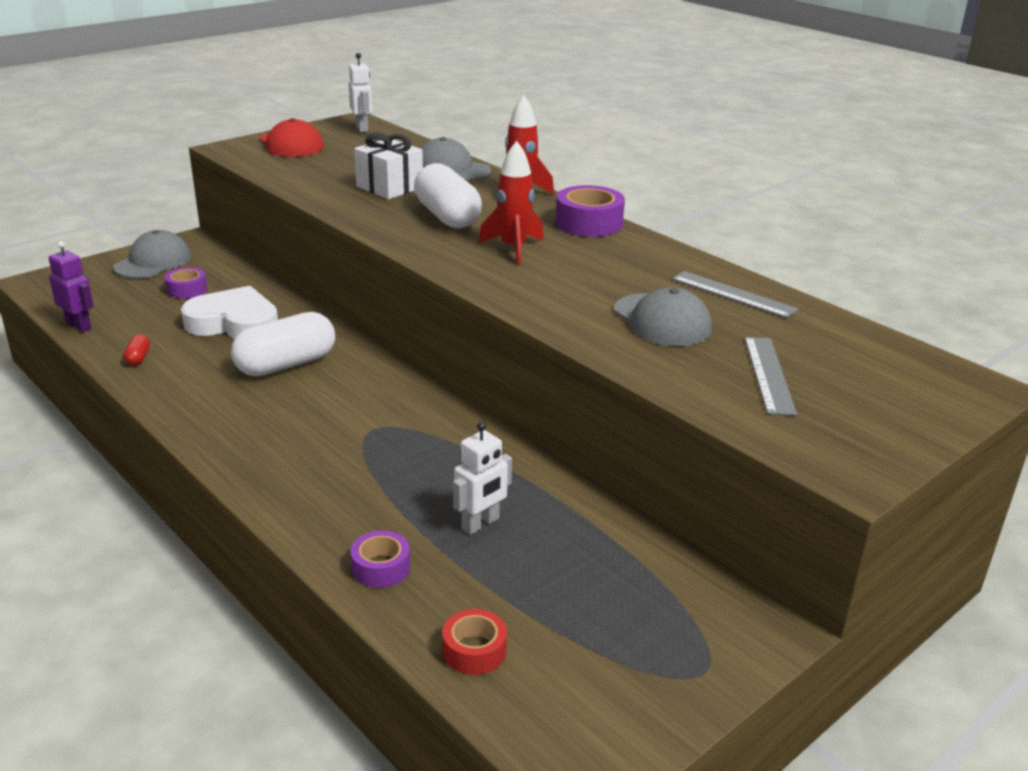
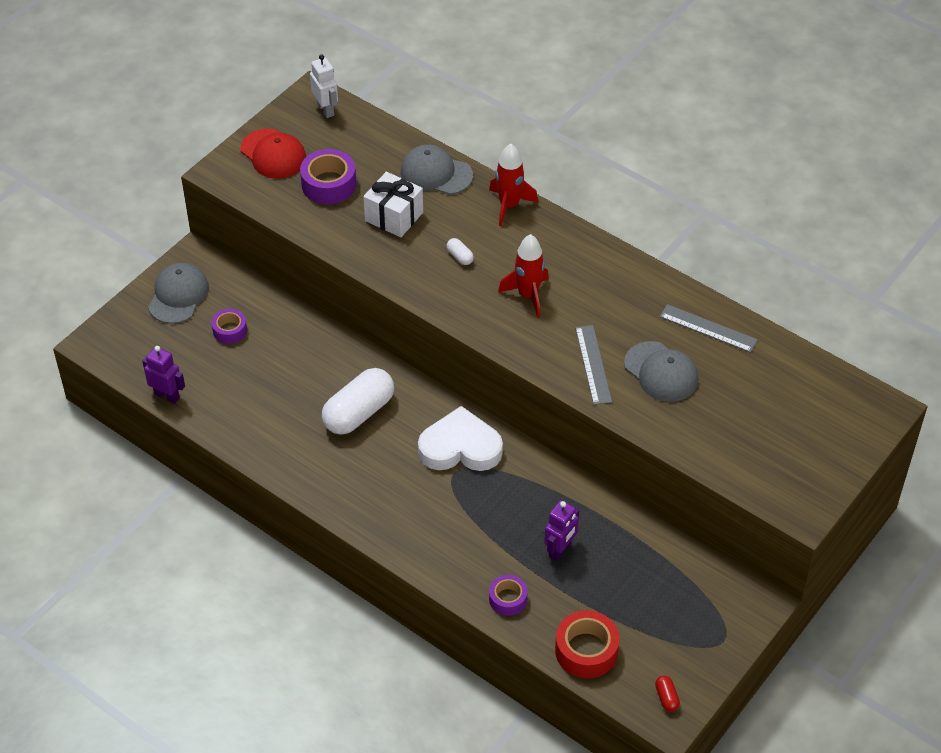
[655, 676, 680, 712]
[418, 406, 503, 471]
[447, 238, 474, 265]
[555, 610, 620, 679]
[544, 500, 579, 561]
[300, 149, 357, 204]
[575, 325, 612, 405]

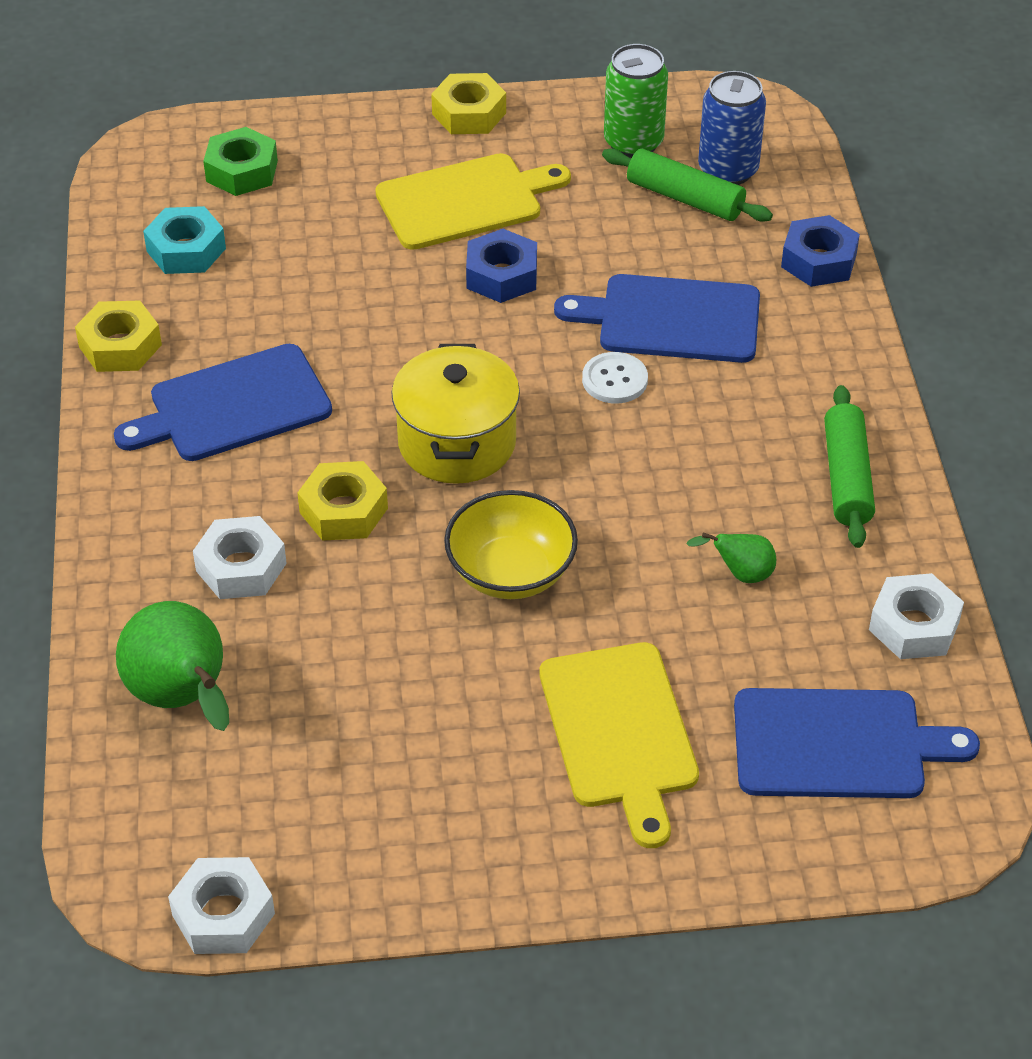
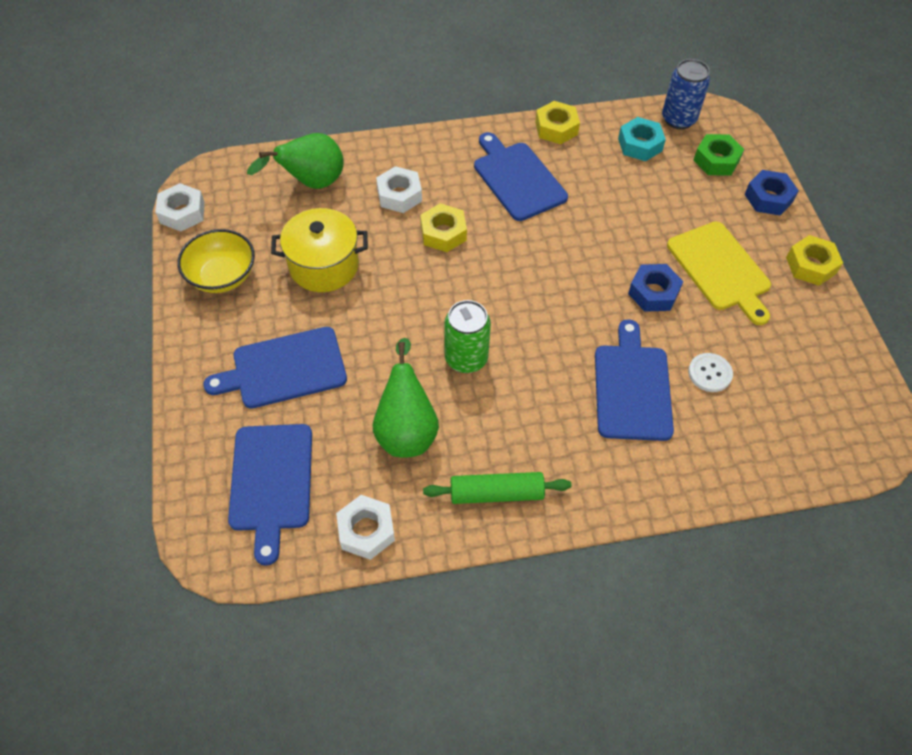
[271, 208, 368, 292]
[177, 229, 255, 293]
[203, 327, 347, 409]
[688, 353, 733, 392]
[602, 148, 773, 222] (first image)
[444, 300, 491, 373]
[373, 338, 439, 458]
[662, 59, 710, 129]
[745, 170, 799, 216]

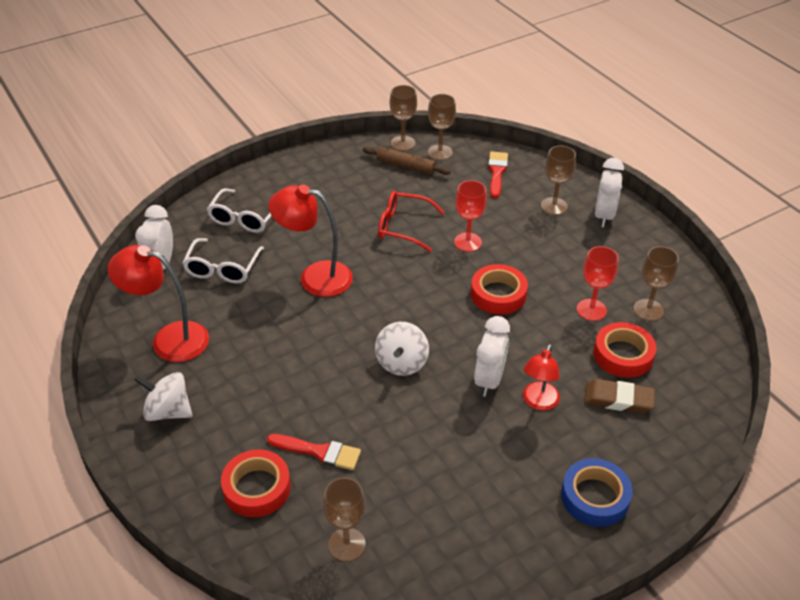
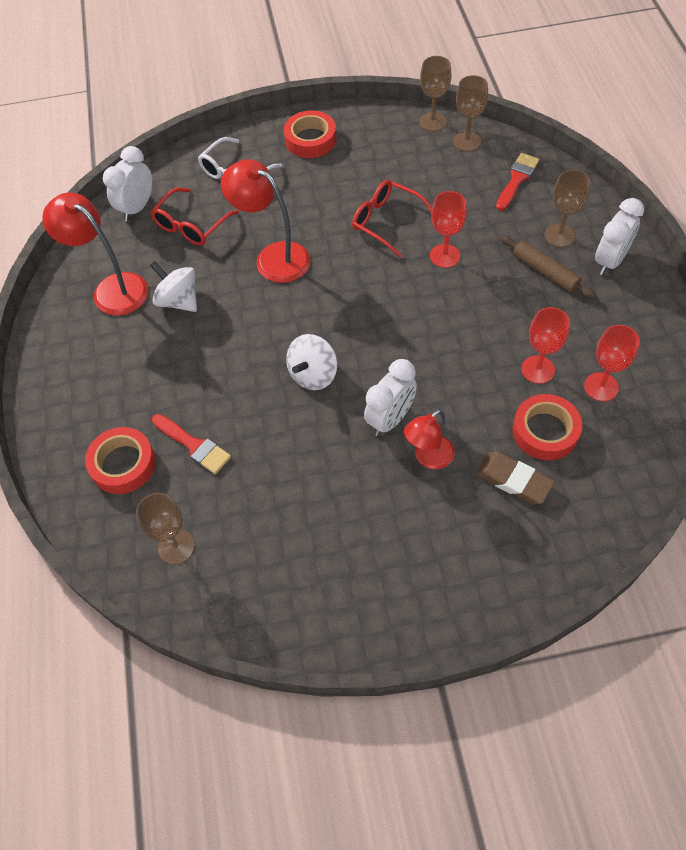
[150, 261, 197, 312]
[150, 188, 239, 246]
[500, 235, 596, 299]
[284, 110, 337, 158]
[561, 458, 633, 527] (first image)
[584, 325, 640, 401]

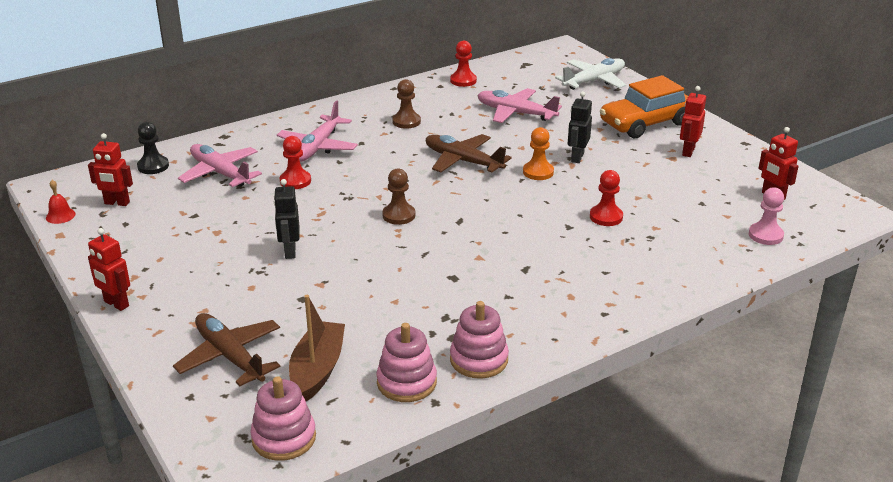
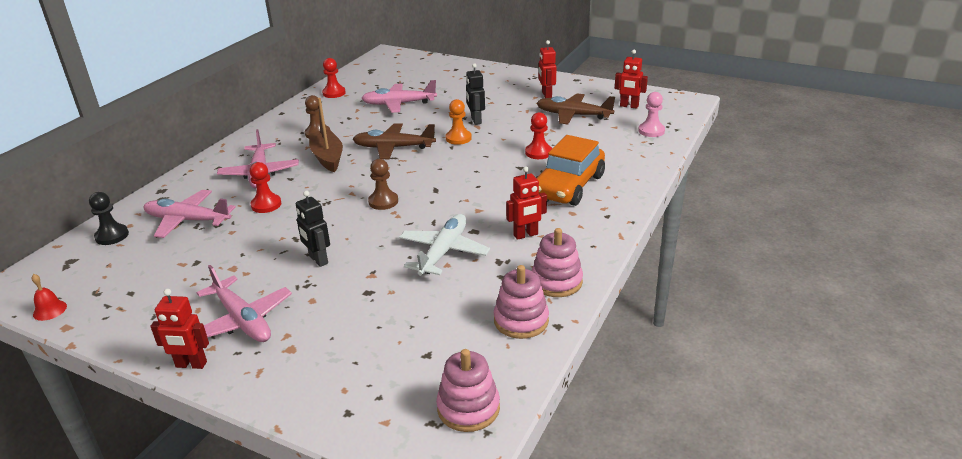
[506, 166, 547, 240]
[536, 93, 615, 124]
[309, 98, 343, 172]
[399, 214, 490, 276]
[536, 135, 605, 206]
[196, 265, 292, 342]

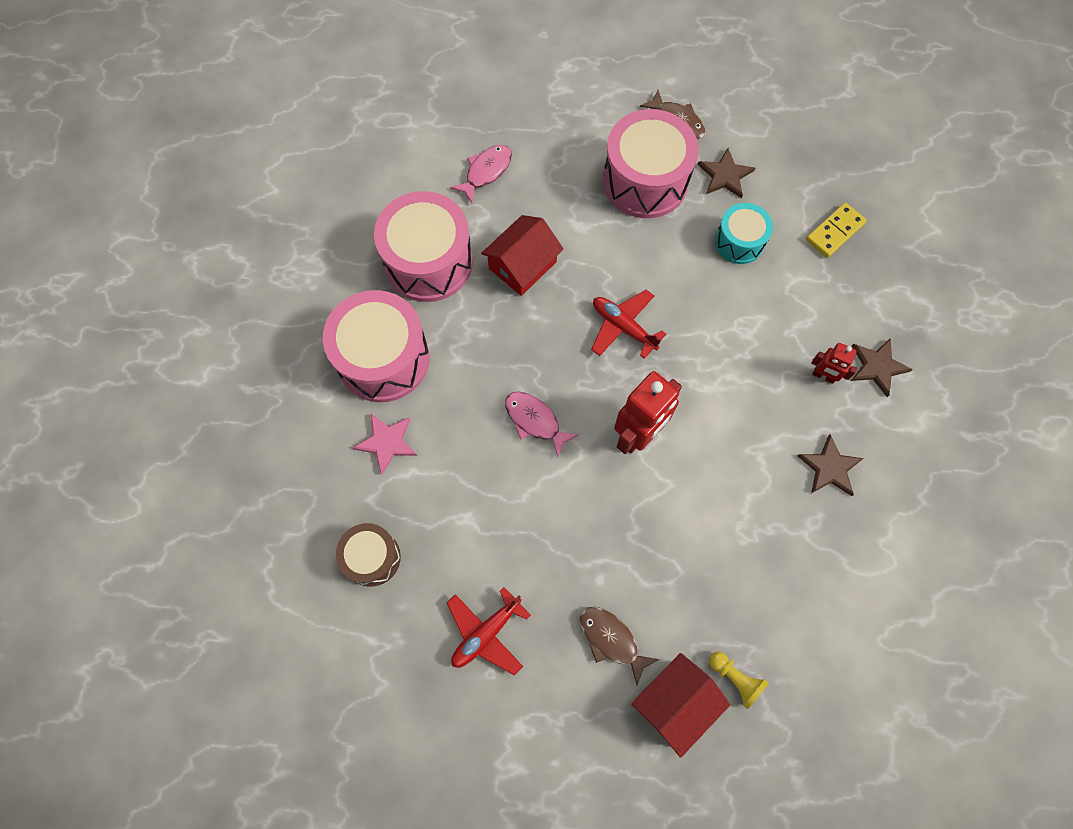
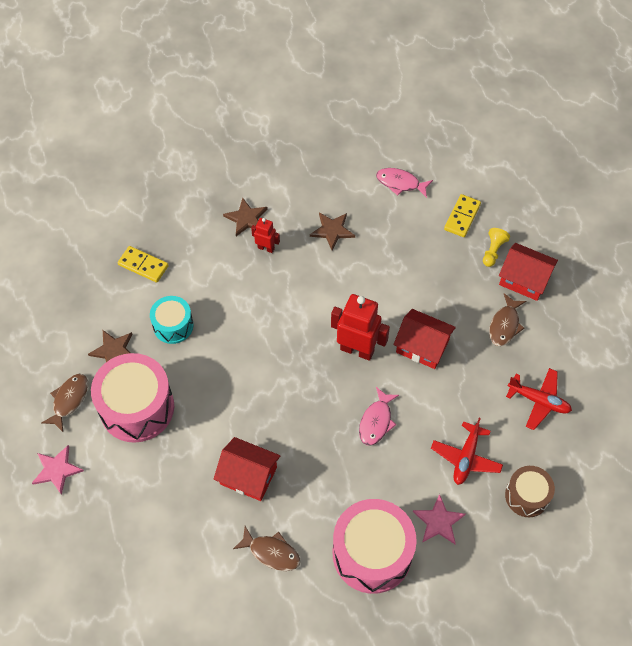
[233, 526, 301, 571]
[376, 168, 433, 198]
[431, 418, 503, 485]
[251, 218, 280, 253]
[32, 445, 84, 495]
[394, 309, 456, 369]
[444, 194, 481, 237]

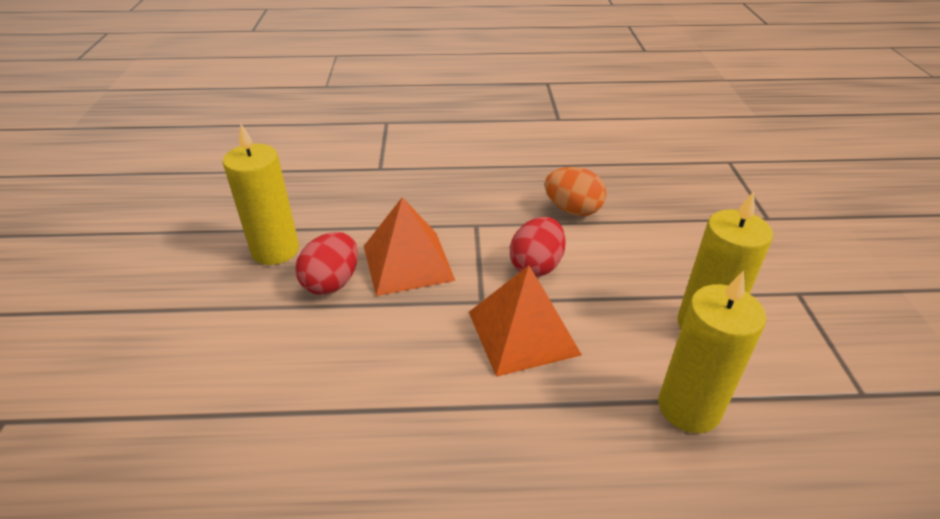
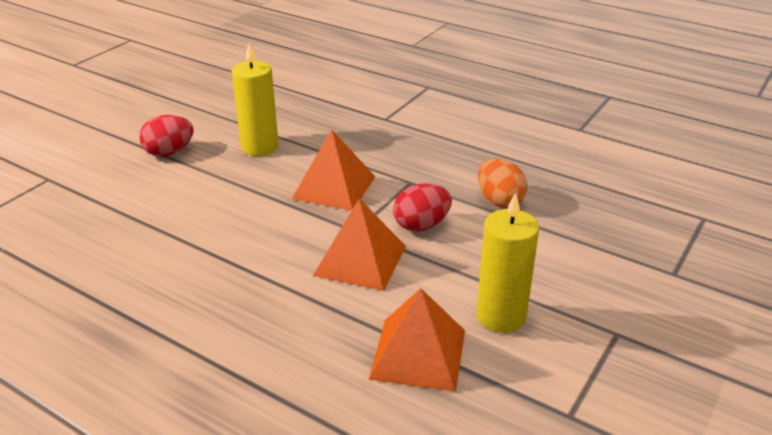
[139, 115, 194, 157]
[369, 288, 465, 392]

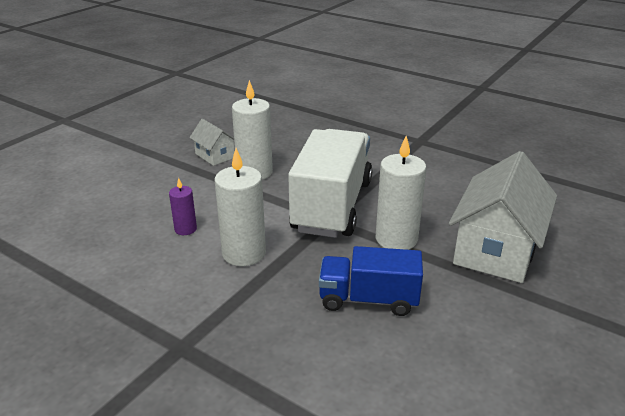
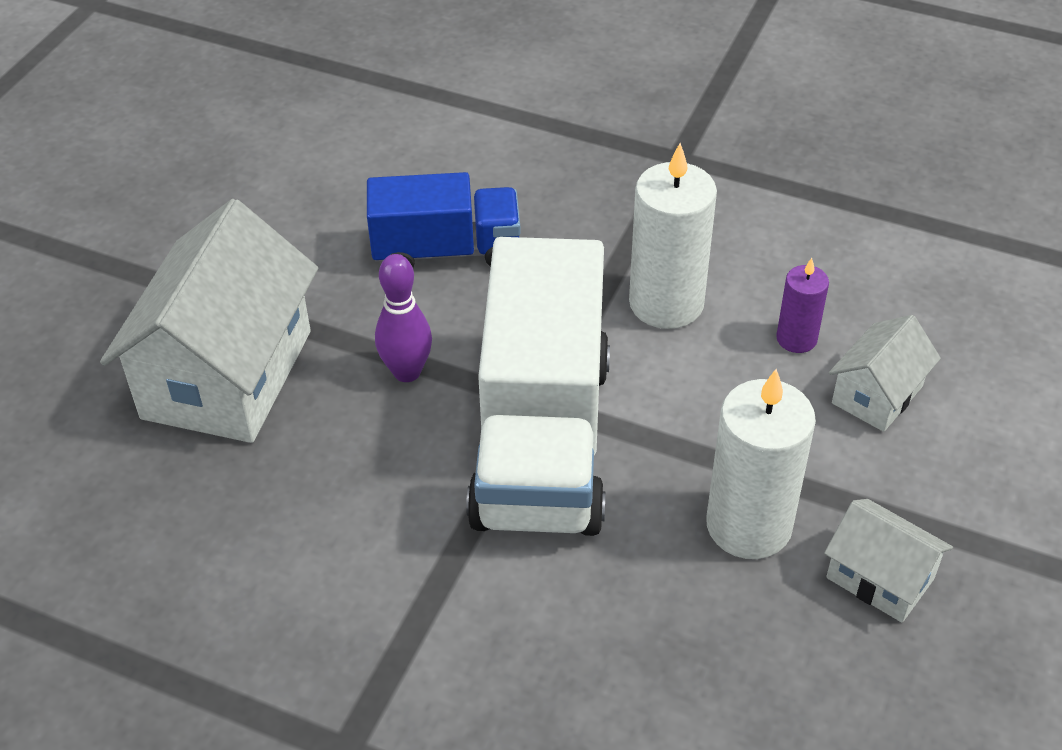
[375, 254, 432, 382]
[829, 315, 941, 432]

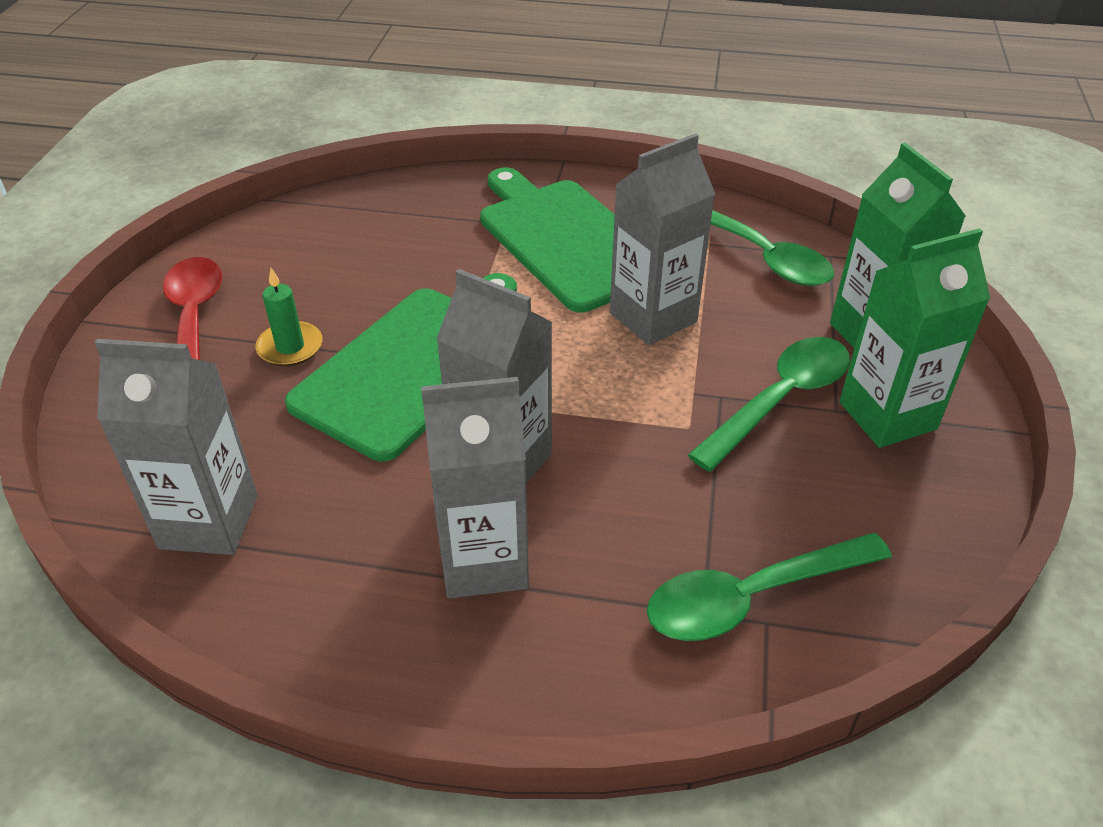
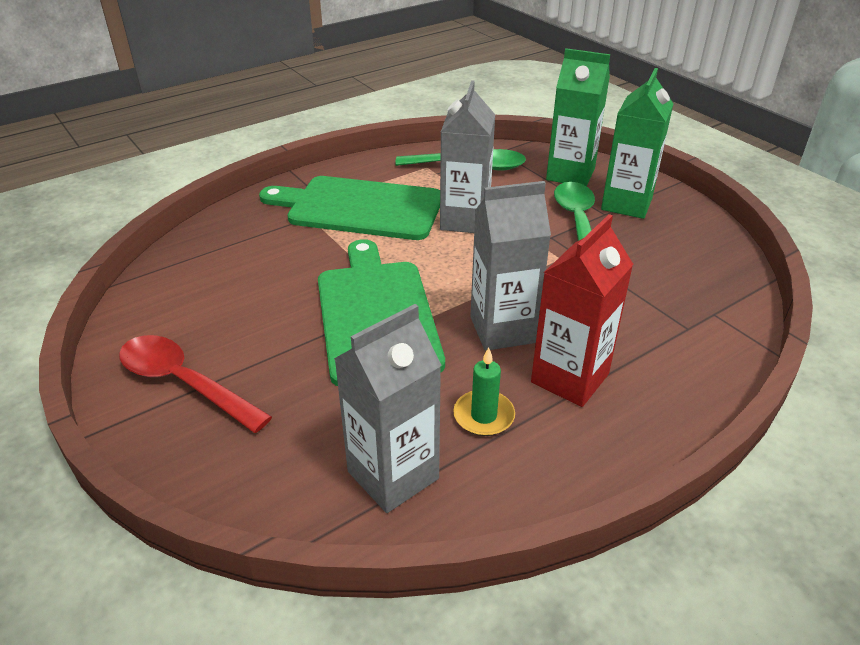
[453, 347, 515, 436]
[531, 214, 633, 407]
[647, 533, 892, 641] (first image)

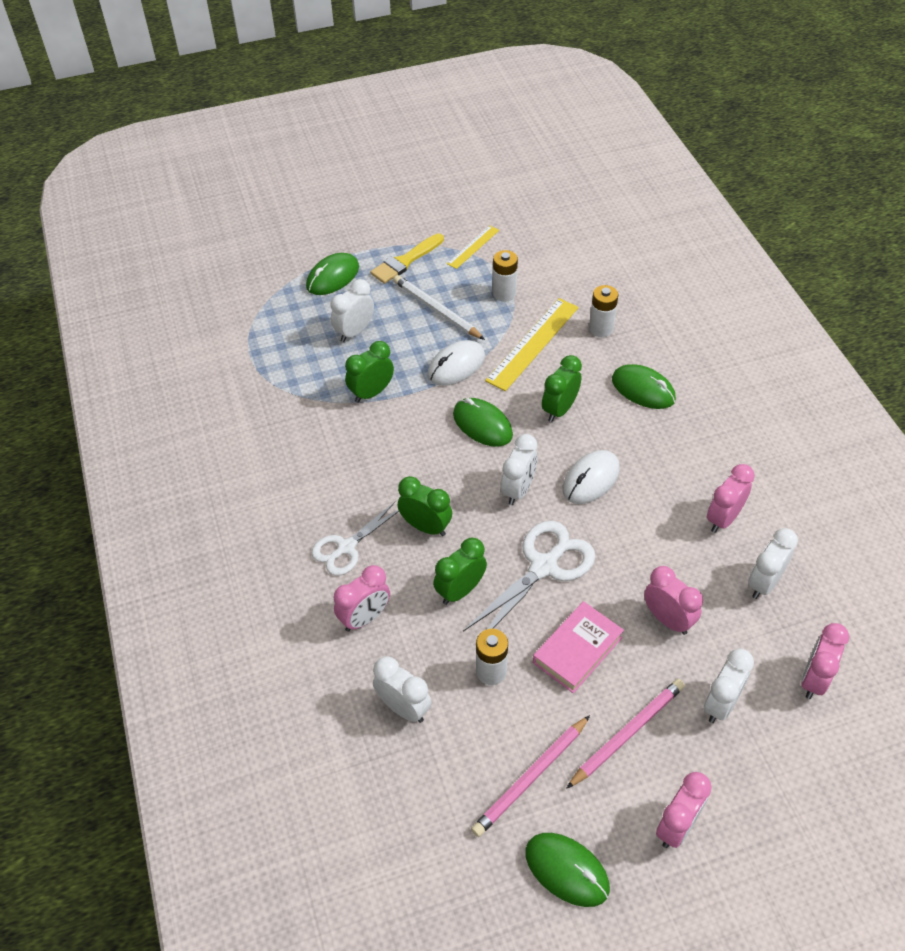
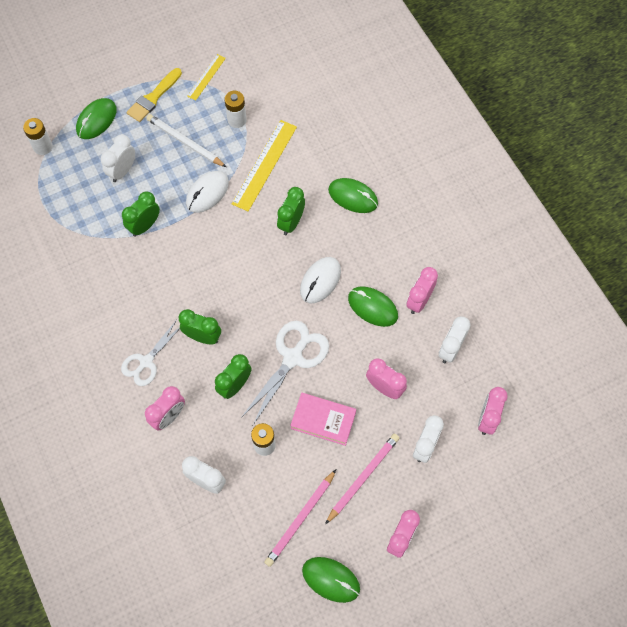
[348, 286, 398, 327]
[501, 434, 537, 505] (first image)
[290, 393, 356, 446]
[23, 118, 53, 155]

